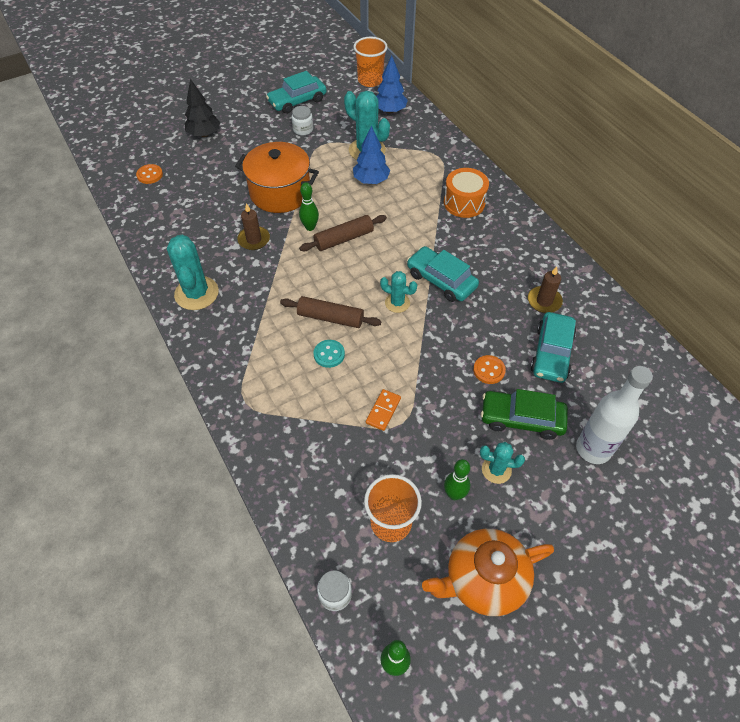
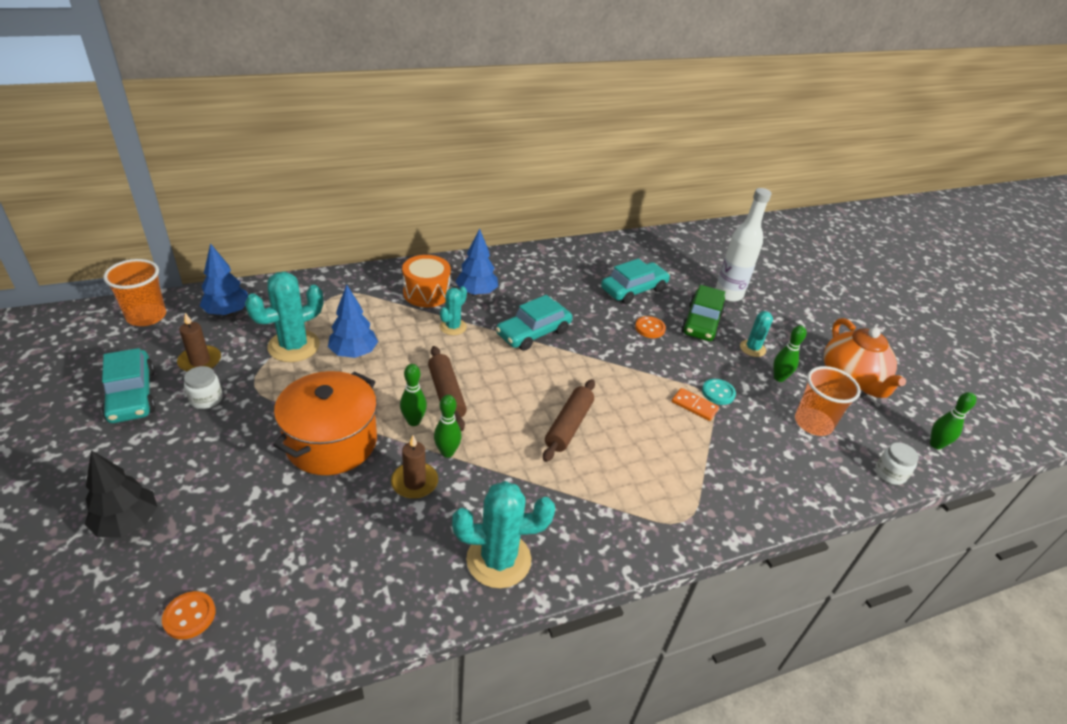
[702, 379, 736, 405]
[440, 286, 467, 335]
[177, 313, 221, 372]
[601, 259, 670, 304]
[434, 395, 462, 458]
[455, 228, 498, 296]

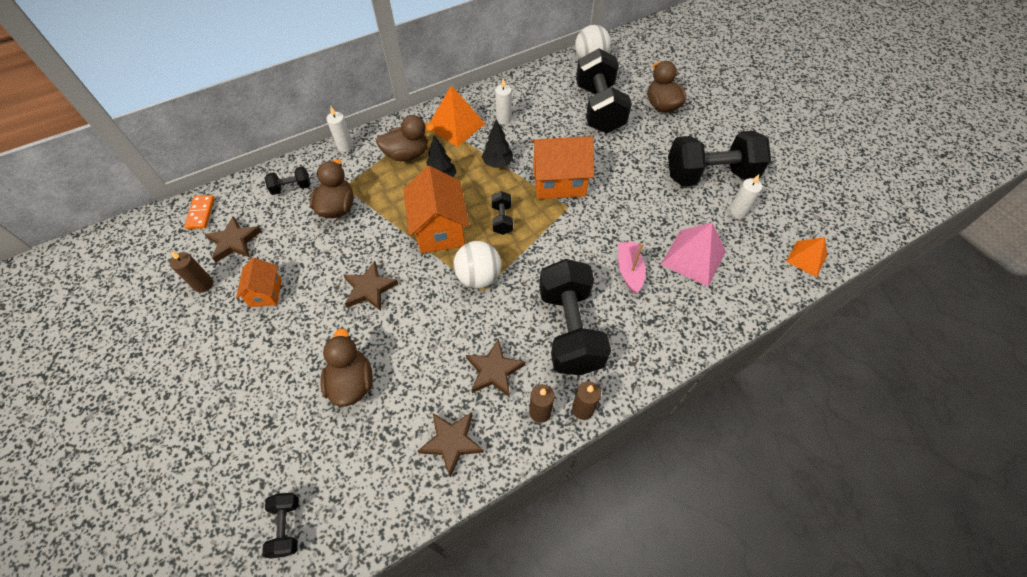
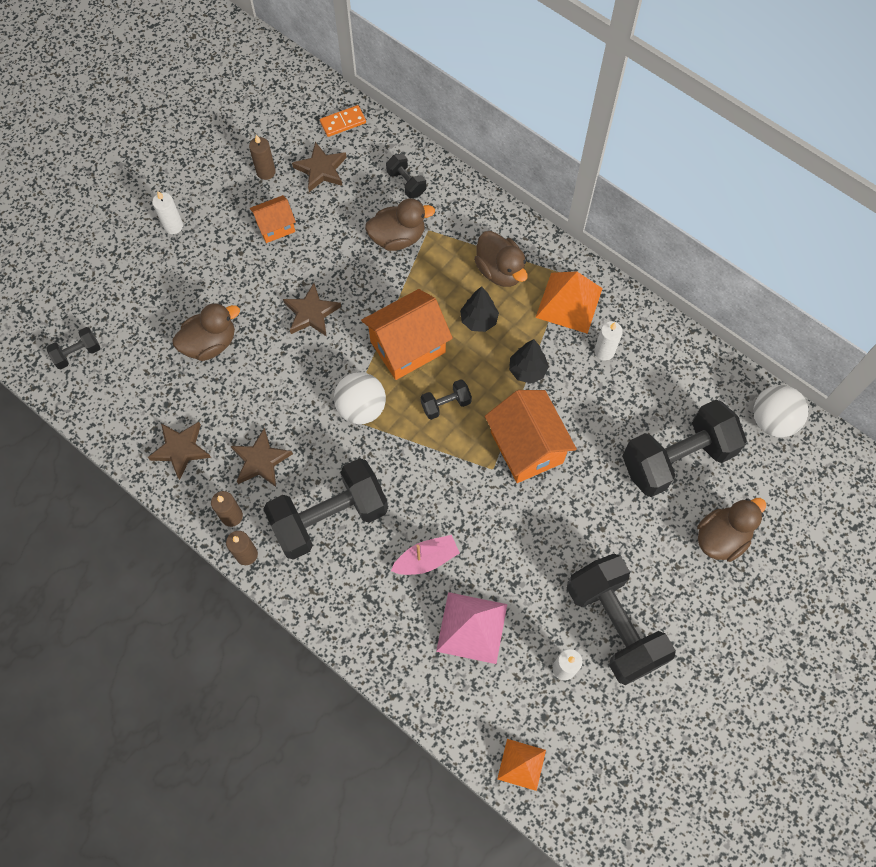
[152, 191, 183, 234]

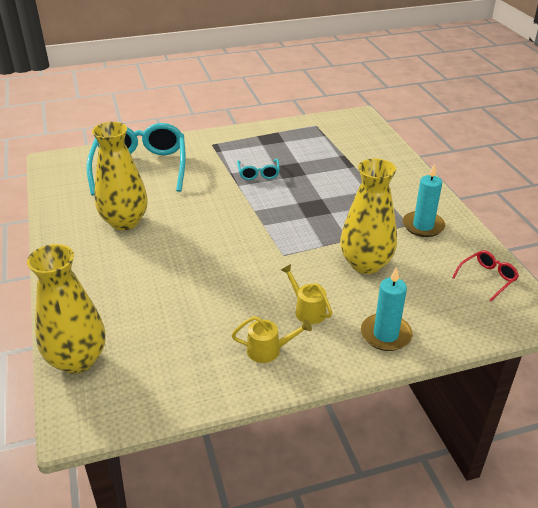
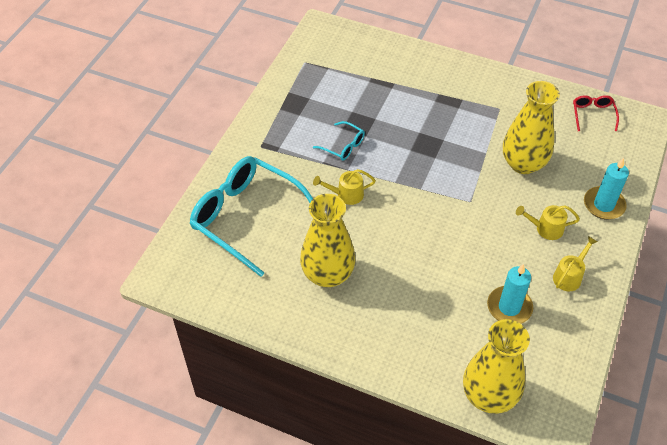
[487, 264, 533, 324]
[313, 169, 376, 205]

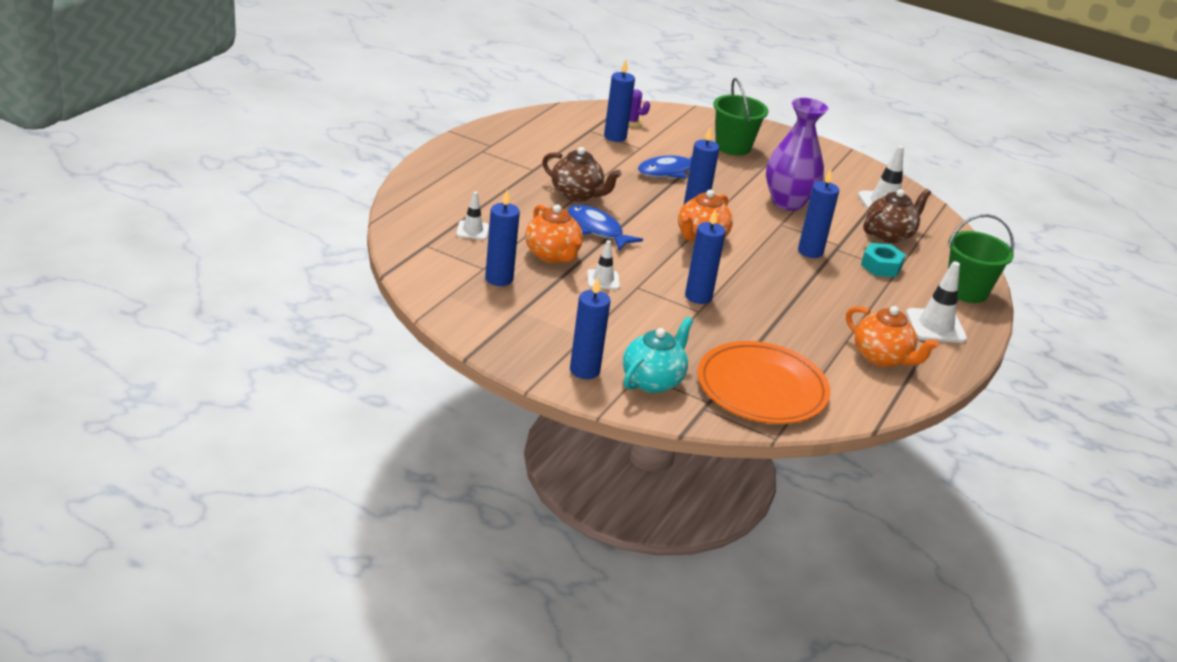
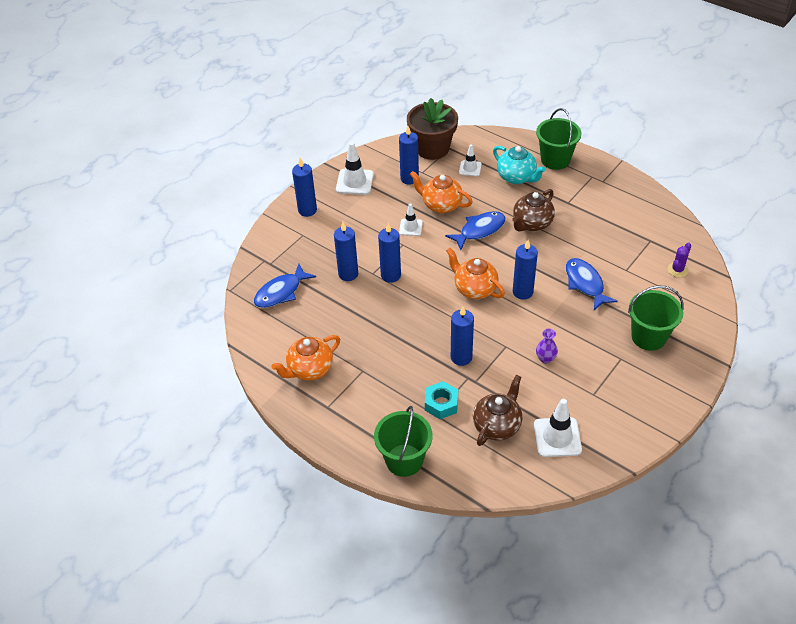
[410, 171, 473, 213]
[334, 222, 358, 281]
[493, 146, 546, 184]
[254, 264, 316, 308]
[536, 329, 558, 364]
[473, 375, 522, 446]
[336, 142, 374, 195]
[407, 98, 458, 160]
[536, 108, 582, 170]

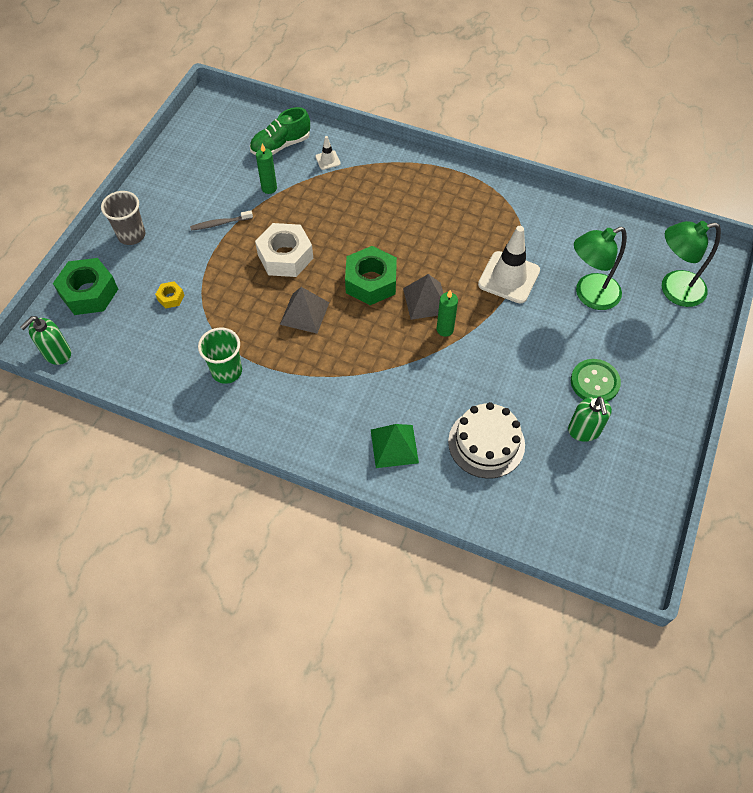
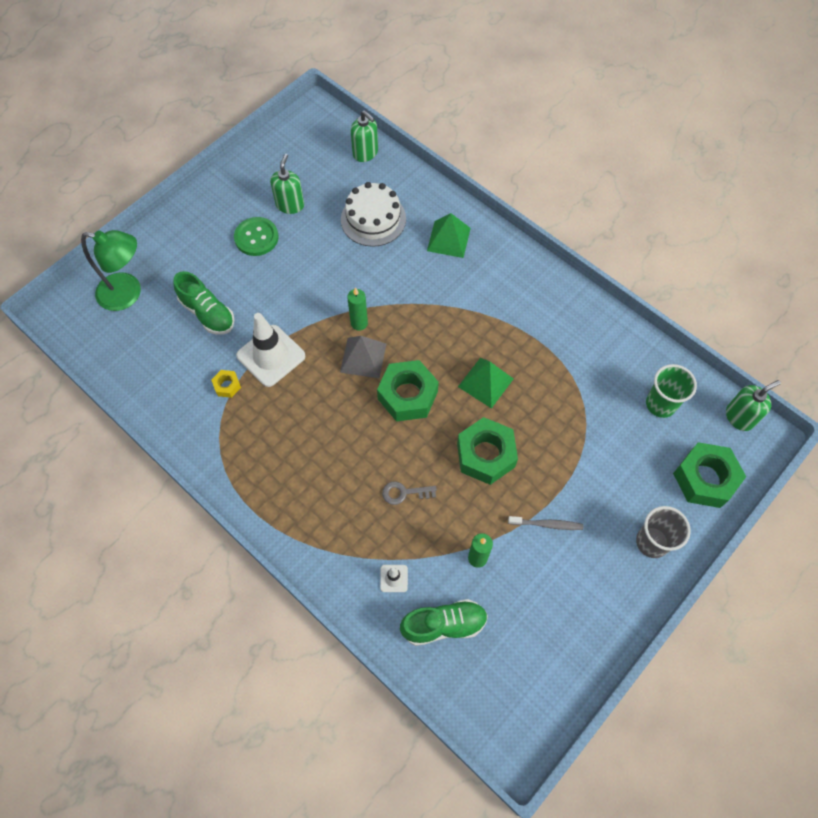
[211, 370, 241, 398]
[646, 364, 697, 418]
[457, 417, 518, 485]
[458, 358, 513, 409]
[173, 271, 234, 334]
[351, 110, 378, 162]
[382, 481, 437, 505]

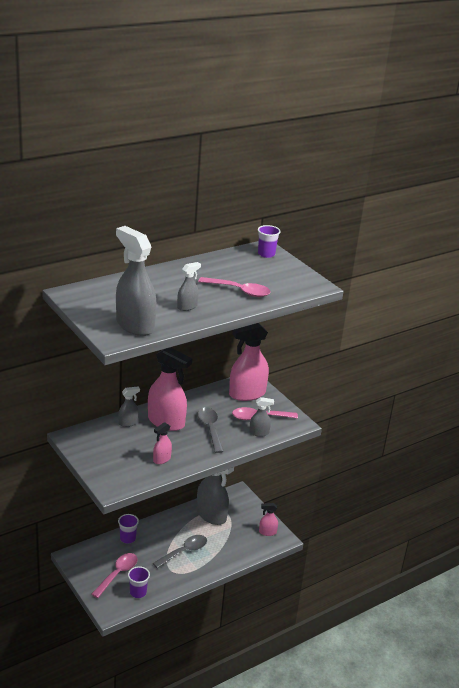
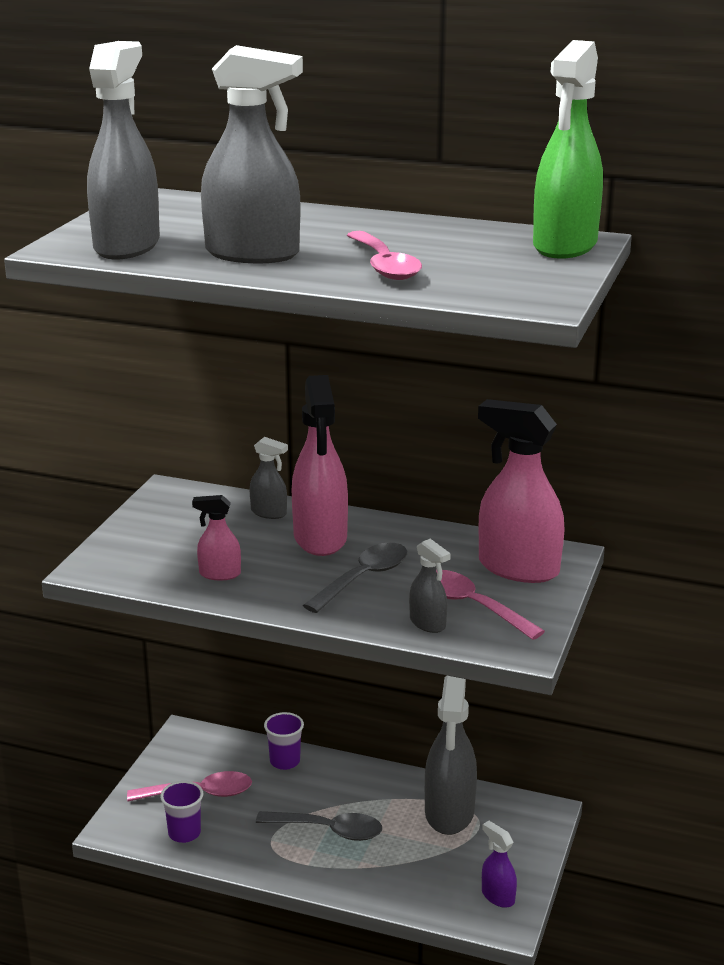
[201, 45, 303, 263]
[533, 40, 603, 259]
[482, 821, 517, 908]

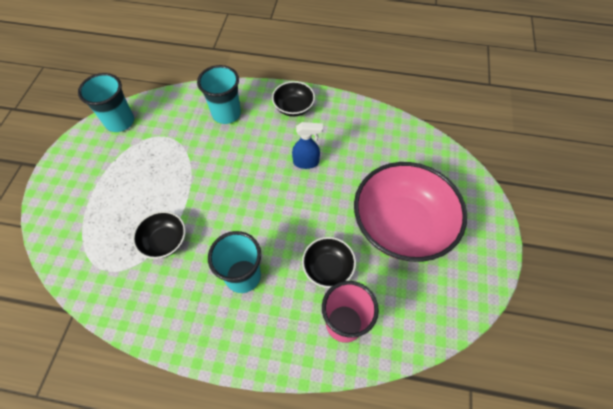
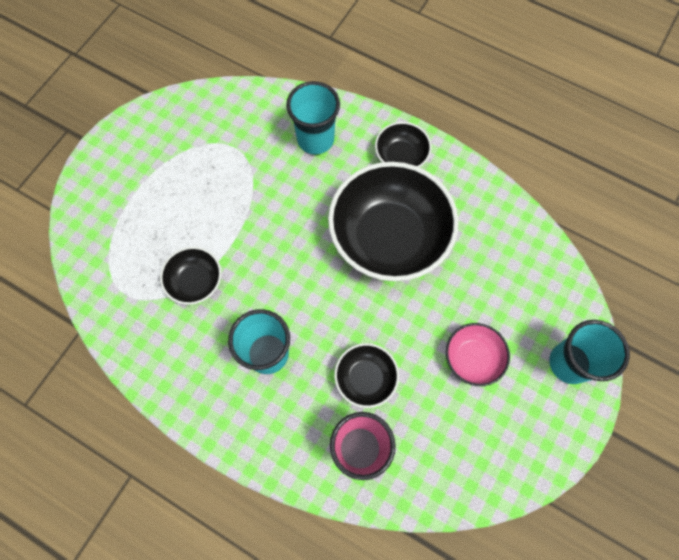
[549, 320, 630, 384]
[328, 162, 459, 281]
[446, 323, 510, 386]

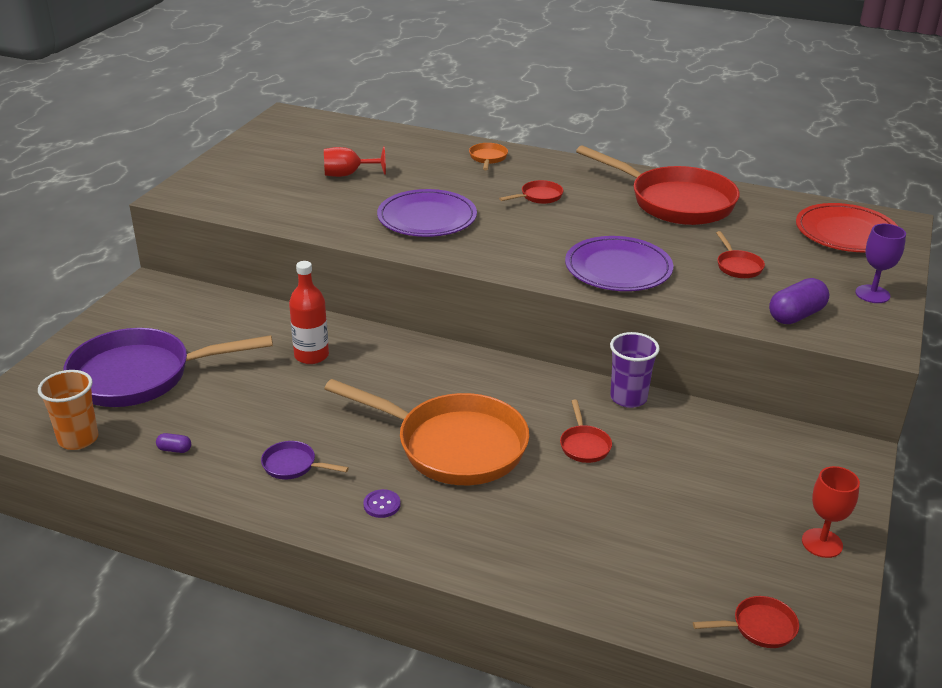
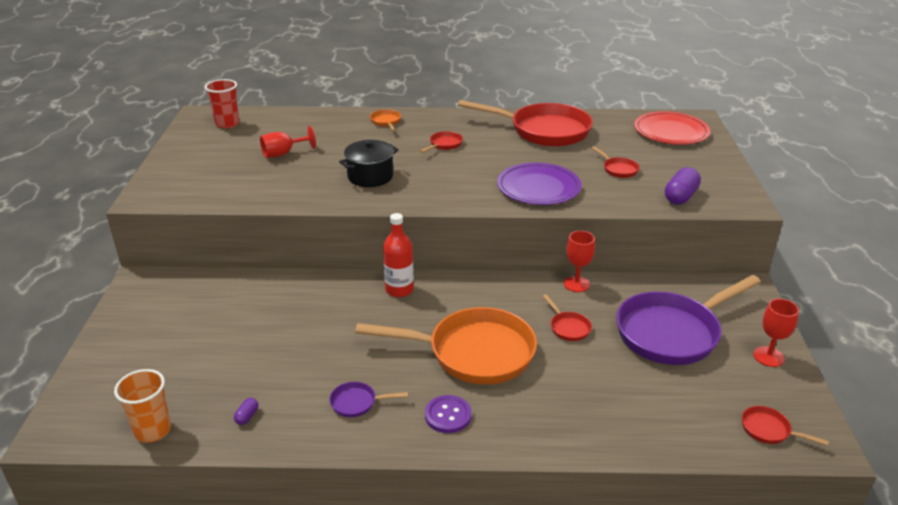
[616, 275, 761, 365]
[234, 398, 258, 425]
[383, 213, 414, 297]
[425, 395, 472, 433]
[339, 140, 399, 187]
[564, 231, 595, 292]
[742, 406, 829, 446]
[855, 224, 906, 303] (first image)
[205, 79, 240, 129]

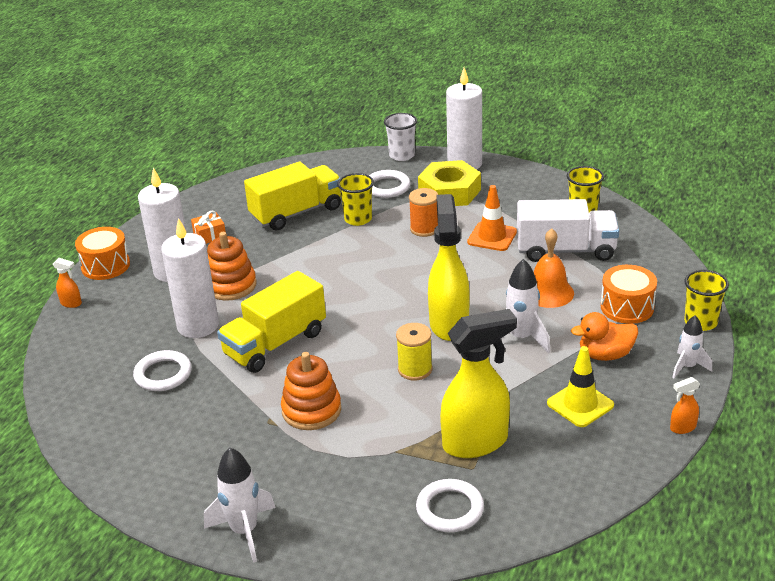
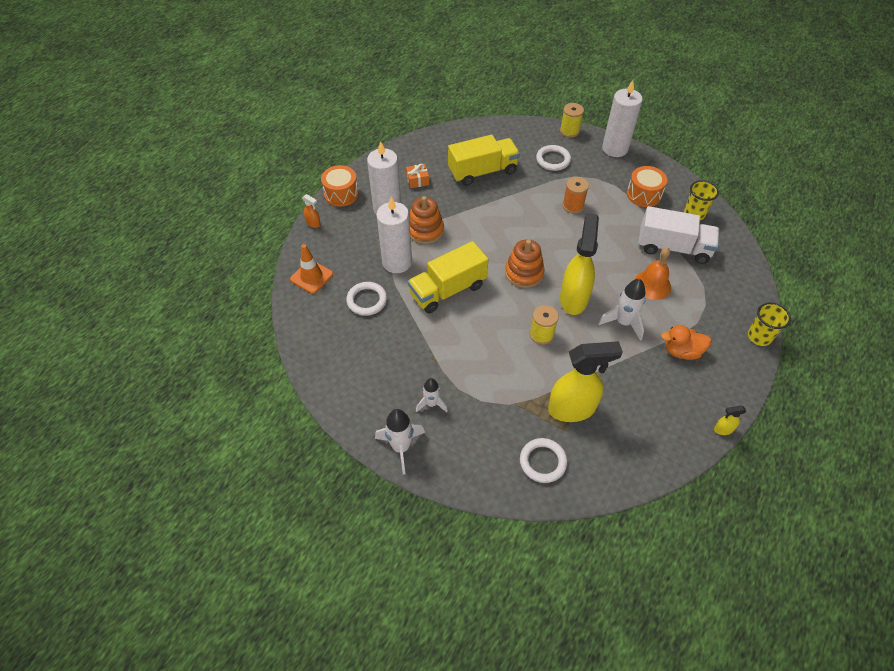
[505, 239, 545, 288]
[337, 173, 374, 226] (first image)
[560, 103, 584, 138]
[418, 160, 481, 206] (first image)
[290, 244, 333, 294]
[547, 346, 614, 427] (first image)
[627, 166, 667, 207]
[714, 405, 746, 435]
[416, 378, 448, 413]

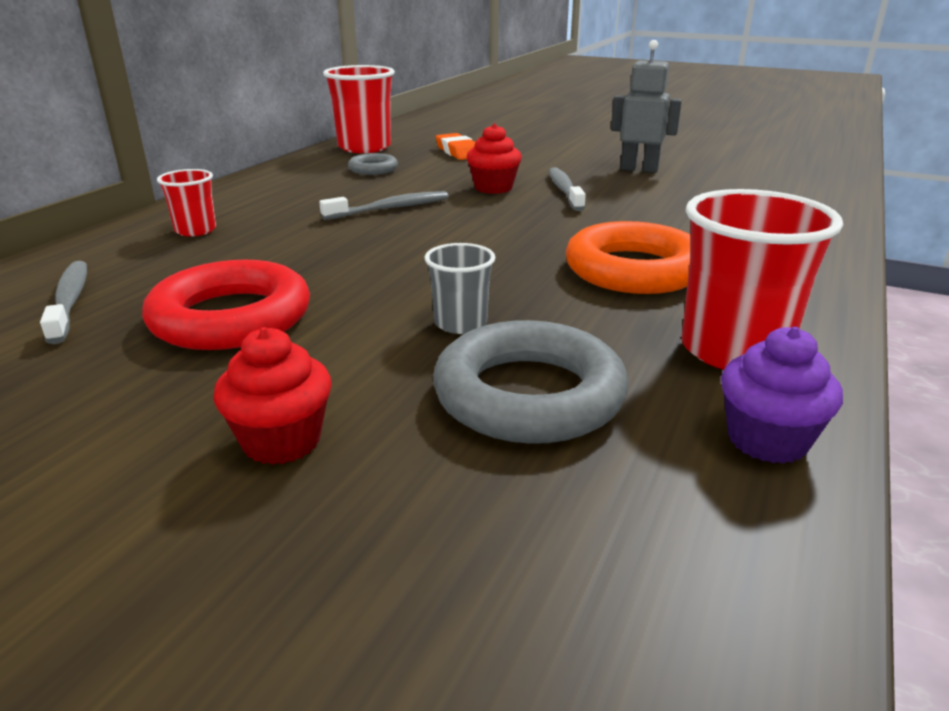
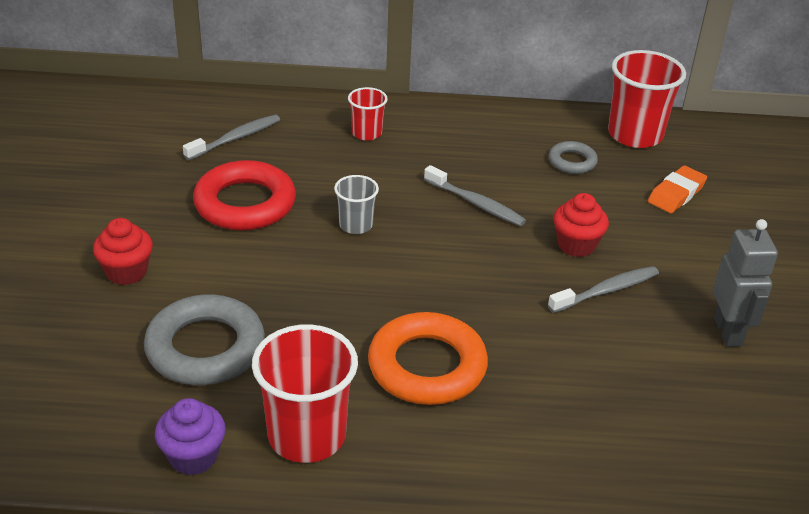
[334, 175, 379, 234]

